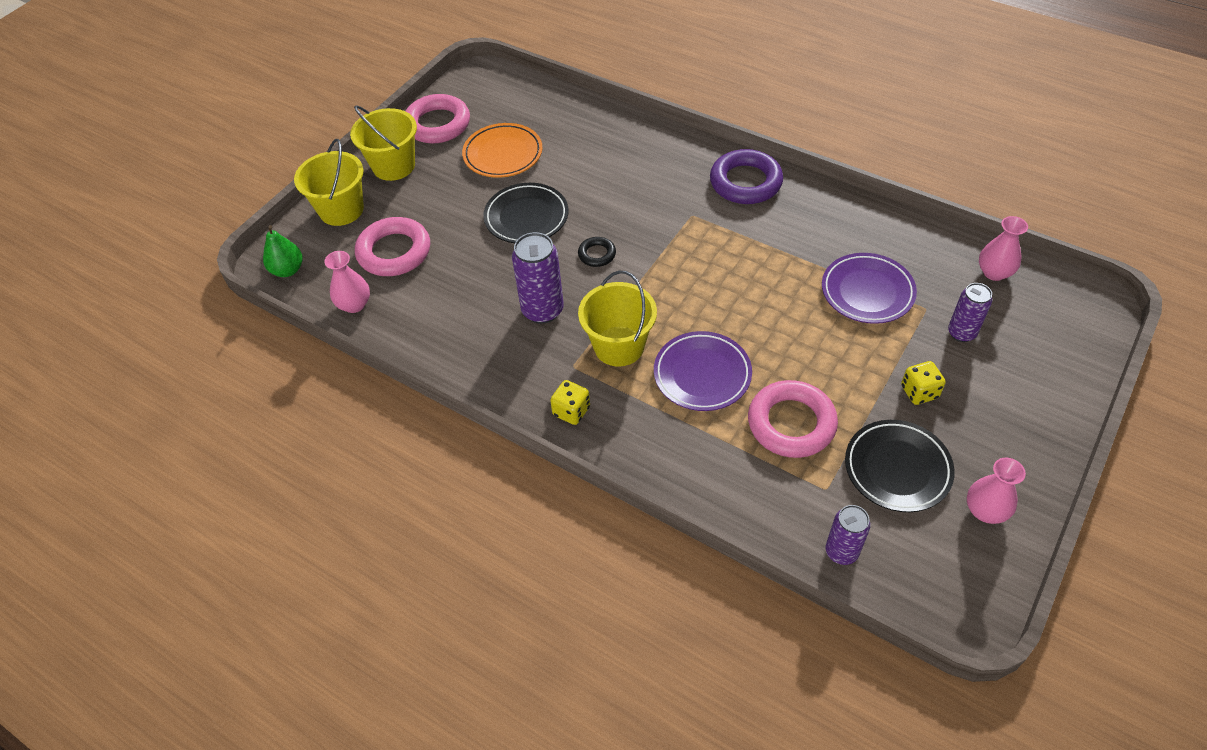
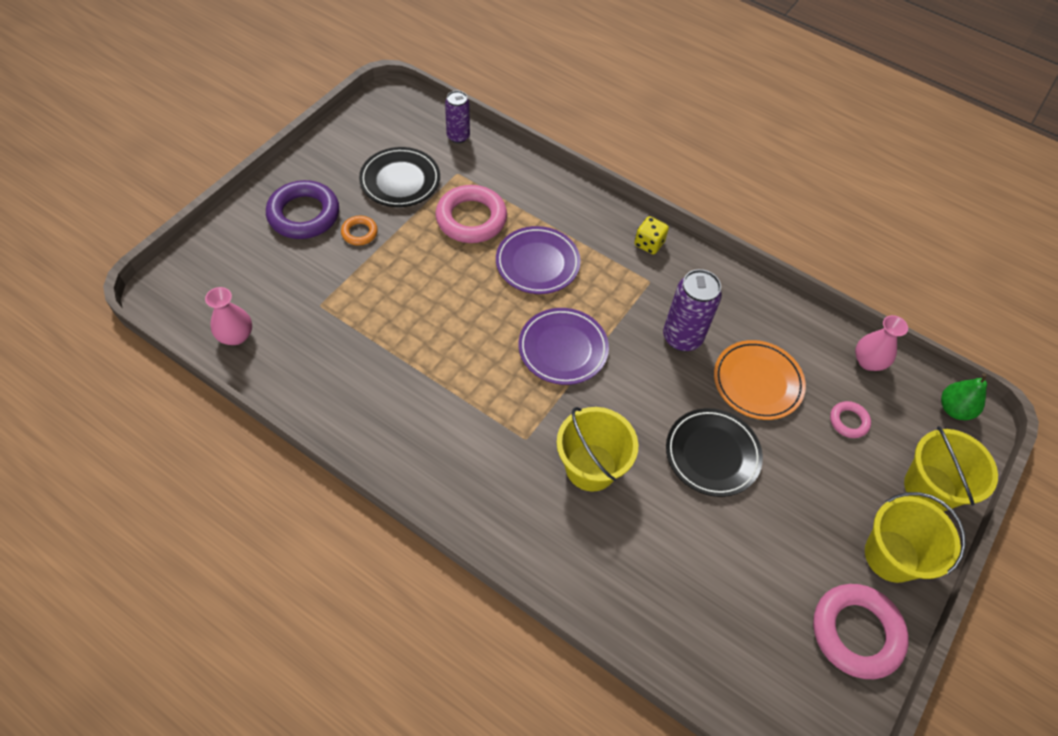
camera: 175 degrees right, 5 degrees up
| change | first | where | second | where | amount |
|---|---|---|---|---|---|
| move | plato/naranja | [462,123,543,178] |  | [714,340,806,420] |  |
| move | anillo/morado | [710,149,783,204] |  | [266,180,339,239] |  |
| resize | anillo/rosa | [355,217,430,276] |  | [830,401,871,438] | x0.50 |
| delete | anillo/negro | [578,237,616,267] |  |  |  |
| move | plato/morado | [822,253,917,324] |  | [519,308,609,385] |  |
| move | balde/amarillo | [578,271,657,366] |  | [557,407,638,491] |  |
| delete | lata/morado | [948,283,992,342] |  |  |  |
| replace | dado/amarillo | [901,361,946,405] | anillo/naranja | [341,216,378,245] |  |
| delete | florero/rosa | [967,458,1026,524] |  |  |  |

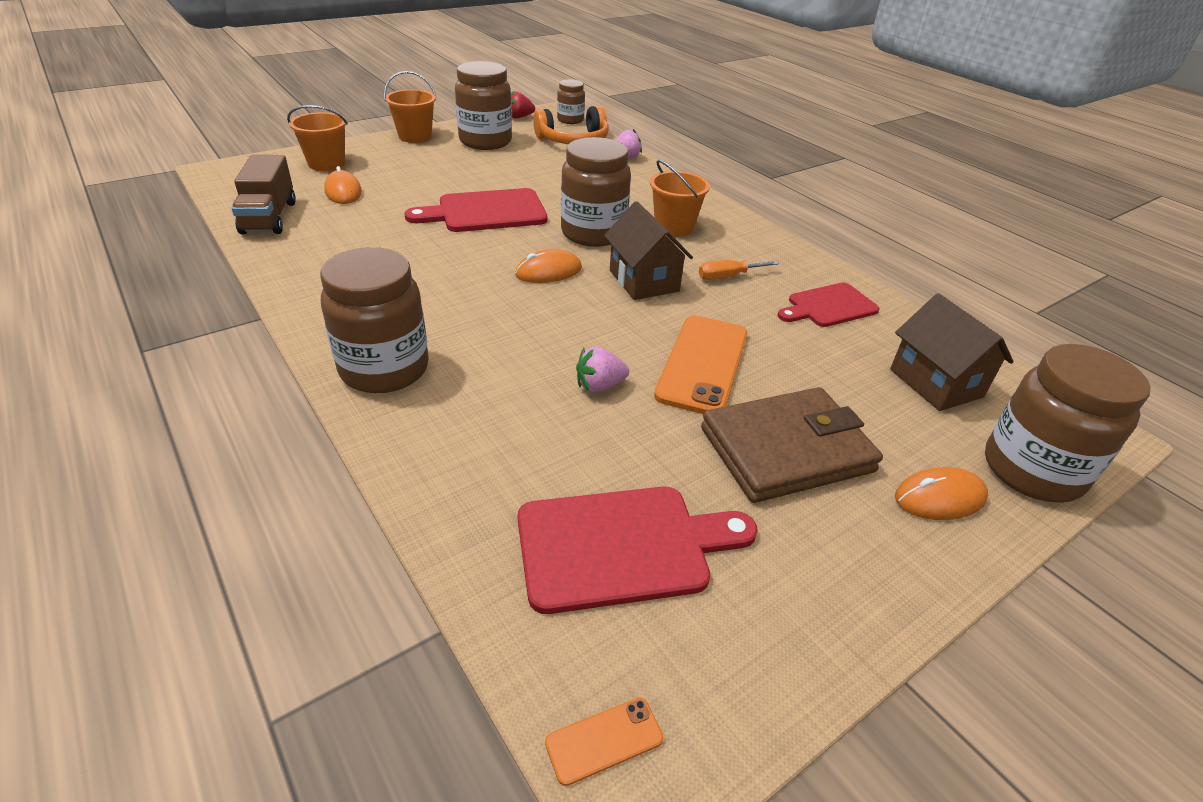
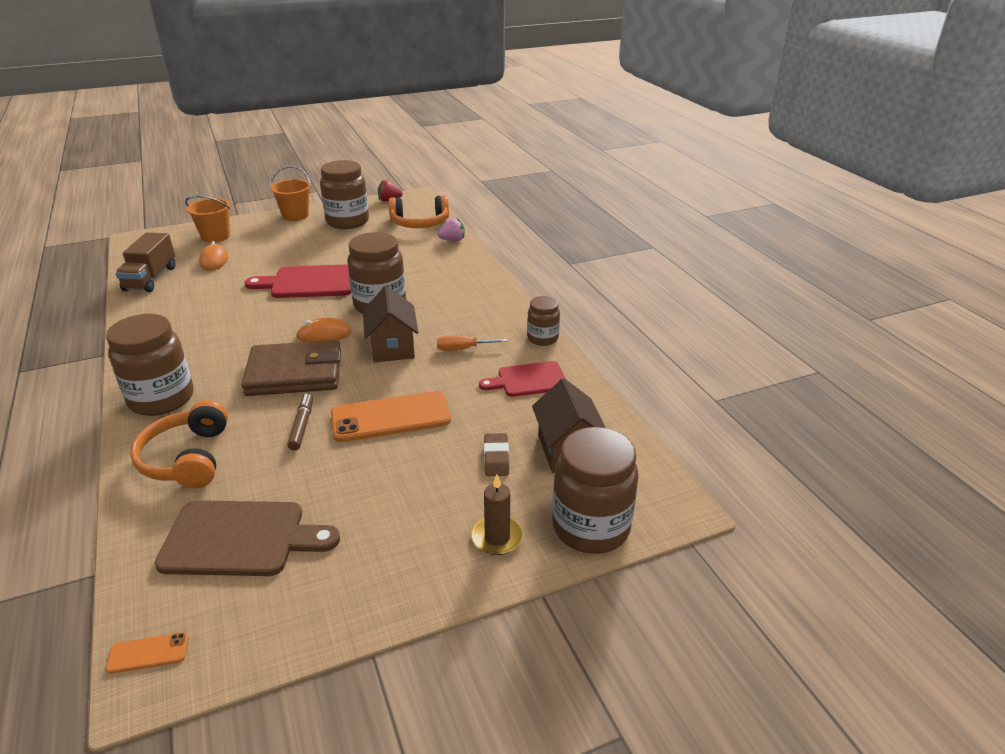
camera: 15 degrees right, 5 degrees down
| change | first | where | second | where | amount |
|---|---|---|---|---|---|
| move | tarro/marrón | [557,79,585,124] |  | [527,296,560,346] |  |
| delete | balde/naranja | [650,160,710,236] |  |  |  |
| rotate | móvil/naranja | [654,315,748,414] |  | [331,391,451,442] | 45 degrees clockwise |
| replace | fresa/rosa | [576,346,629,393] | rotulador/marrón | [287,394,313,450] |  |
| move | cartera/marrón | [701,387,883,503] |  | [241,340,341,396] |  |
| replace | ratón/naranja | [895,467,988,520] | vela/marrón | [471,475,523,555] |  |
| recolor | tabla de cortar/rojo | [518,487,758,614] | tabla de cortar/marrón | [155,500,340,576] |  |
| insert |  |  | auriculares/naranja | [130,400,228,488] |  |
| insert |  |  | goma de borrar/marrón | [484,433,509,476] |  |

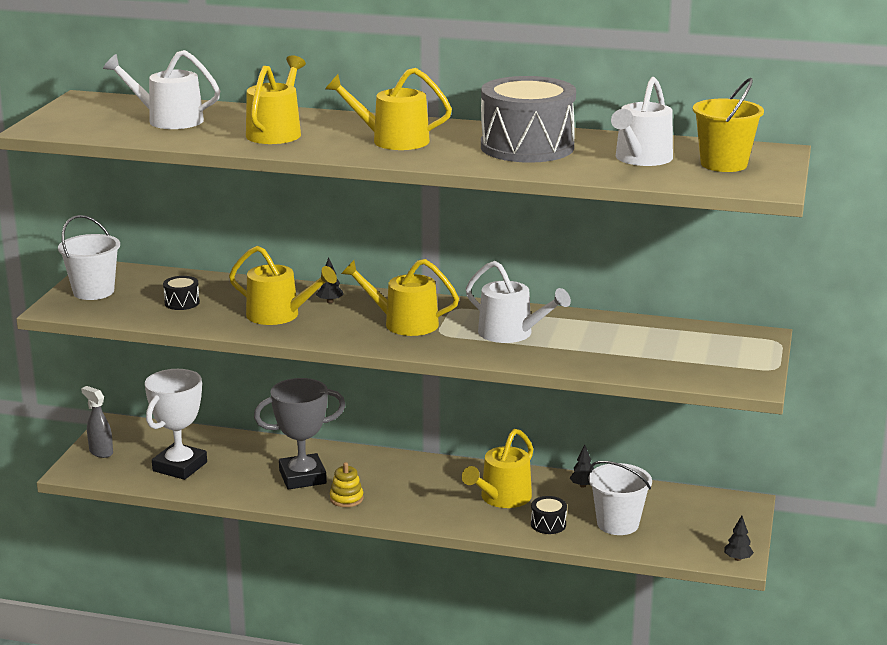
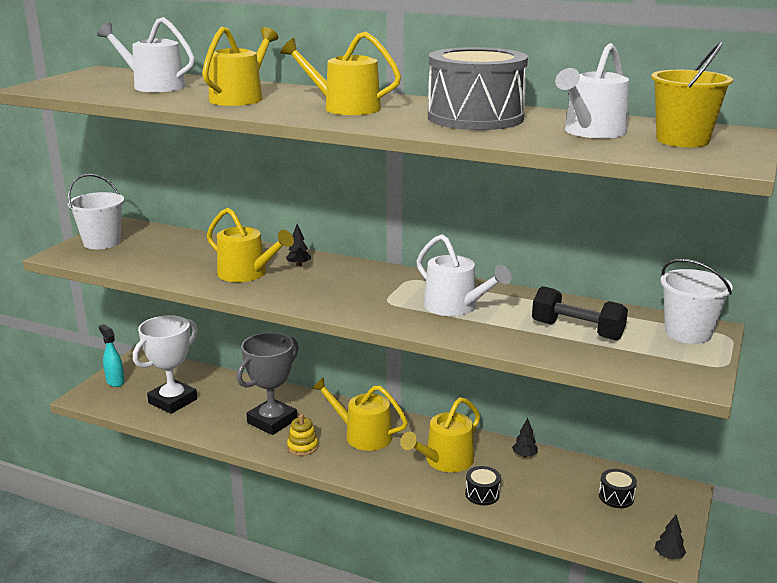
camera: 10 degrees right, 0 degrees up
| change | first | where | second | where | amount |
|---|---|---|---|---|---|
| move | regadera/amarillo | [341,259,459,336] |  | [311,377,408,451] |  |
| move | tambor/negro | [163,276,200,310] |  | [599,469,637,508] |  |
| rotate | trofeo/gris | [254,378,345,490] |  | [236,332,299,435] | 45 degrees counterclockwise |
| recolor | pulverizador/gris | [81,386,113,458] | pulverizador/turquesa | [99,324,125,387] |  |
| move | balde/blanco | [589,461,652,535] |  | [660,259,733,344] |  |
| insert |  |  | mancuerna/negro | [532,286,628,341] |  |

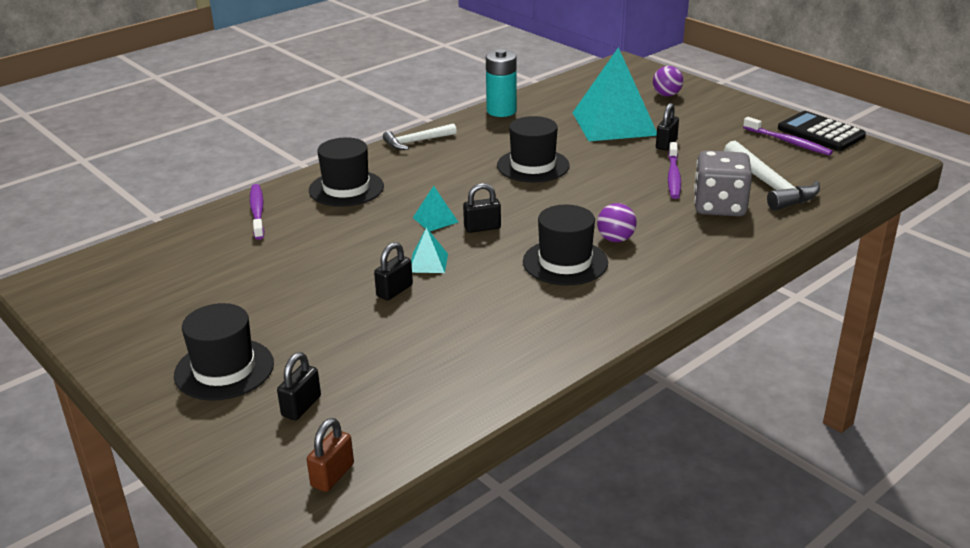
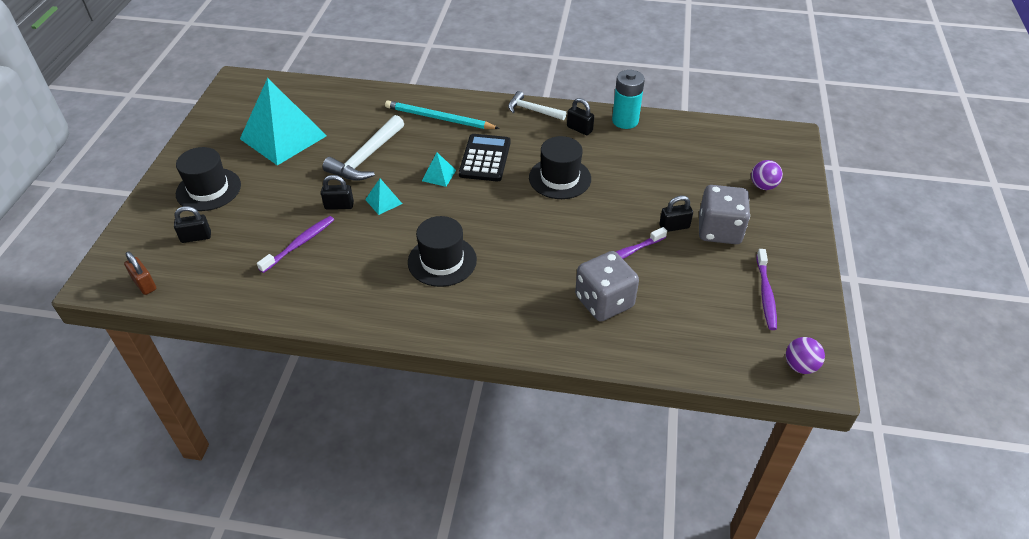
camera: 50 degrees right, 15 degrees up
| change | first | where | second | where | amount |
|---|---|---|---|---|---|
| move | pirámide/turquesa | [572,47,657,141] |  | [240,78,327,165] |  |
| move | calculadora/negro | [778,111,866,151] |  | [459,134,511,181] |  |
| replace | sombrero/negro | [309,137,384,207] | lápiz/turquesa | [385,100,500,129] |  |
| move | martillo/blanco | [724,141,820,211] |  | [323,115,404,181] |  |
| move | candado/negro | [463,183,501,233] |  | [567,98,594,135] |  |
| move | cepillo de dientes/morado | [250,184,265,240] |  | [257,216,334,273] |  |
| move | pelota/morado | [597,203,637,242] |  | [786,337,825,374] |  |
| rotate | candado/marrón | [307,418,354,492] |  | [124,252,156,295] | 60 degrees clockwise |
| insert |  |  | dado/gris | [699,185,750,244] |  |

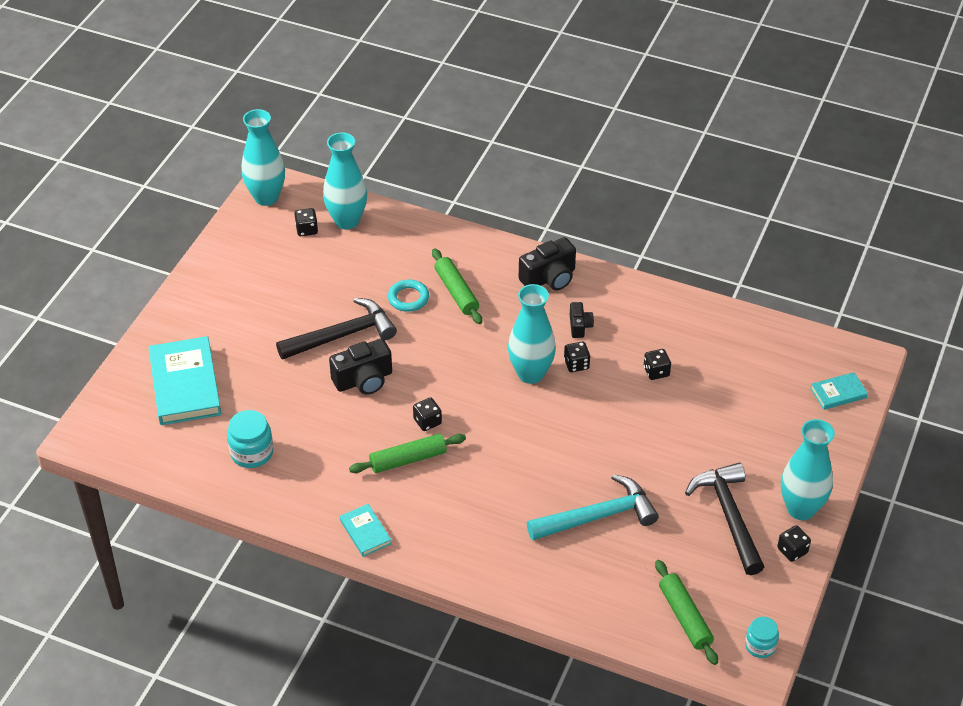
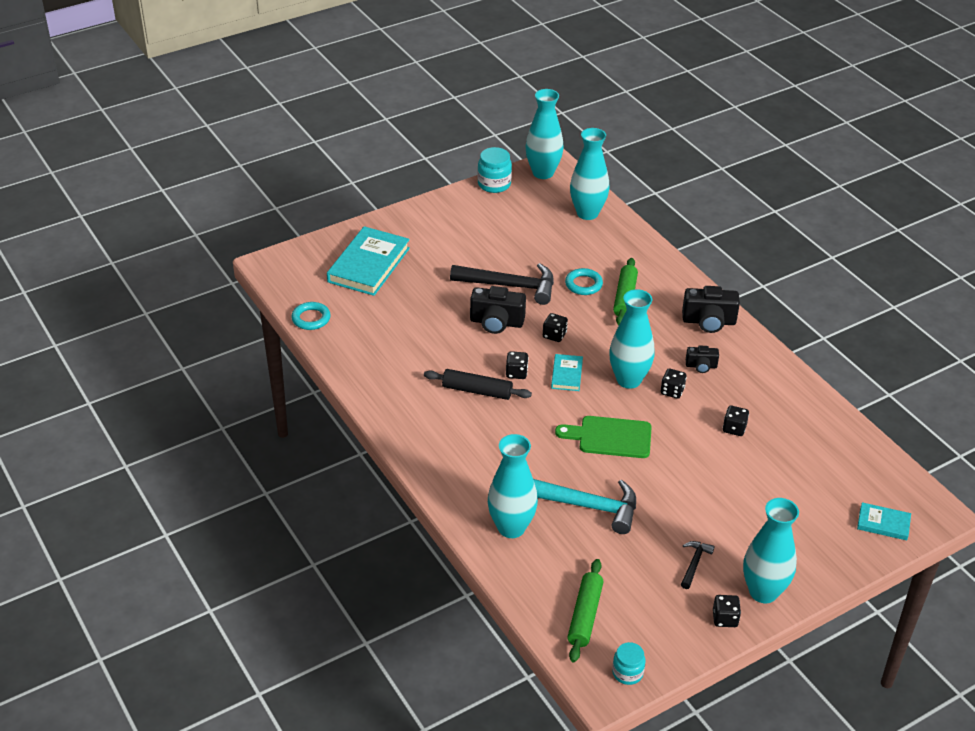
camera: 35 degrees right, 5 degrees down
| change | first | where | second | where | amount |
|---|---|---|---|---|---|
| move | dado/negro | [295,208,318,236] |  | [543,313,568,342] |  |
| rotate | cámara/negro | [570,302,594,338] |  | [686,346,719,373] | 60 degrees clockwise |
| move | tarro/turquesa | [227,410,273,468] |  | [478,147,512,193] |  |
| recolor | rodillo/verde | [349,434,466,473] | rodillo/negro | [424,369,532,400] |  |
| resize | martillo/negro | [685,463,764,575] |  | [681,541,715,589] | x0.47 |
| move | libro/turquesa | [340,504,392,557] |  | [551,354,583,391] |  |
| insert |  |  | anillo/turquesa | [291,302,331,330] |  |
| insert |  |  | tabla de cortar/verde | [555,416,652,458] |  |
| insert |  |  | florero/turquesa | [488,434,538,538] |  |

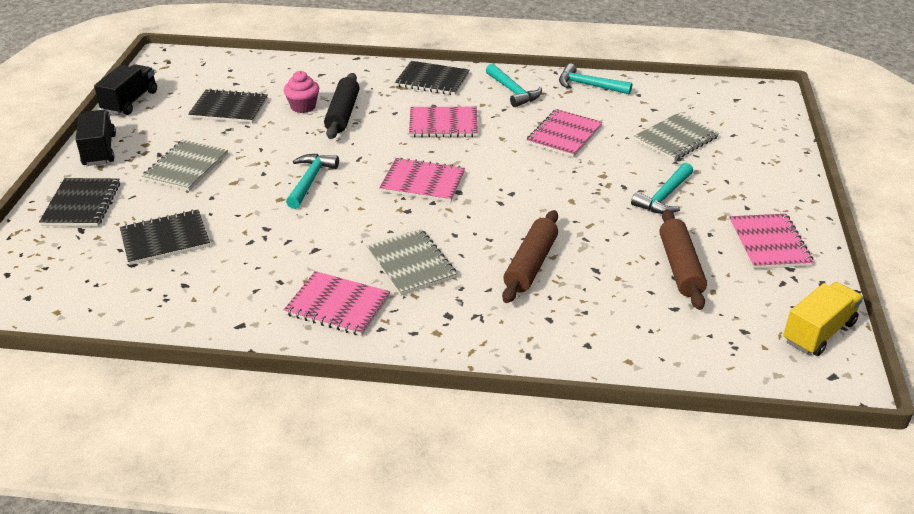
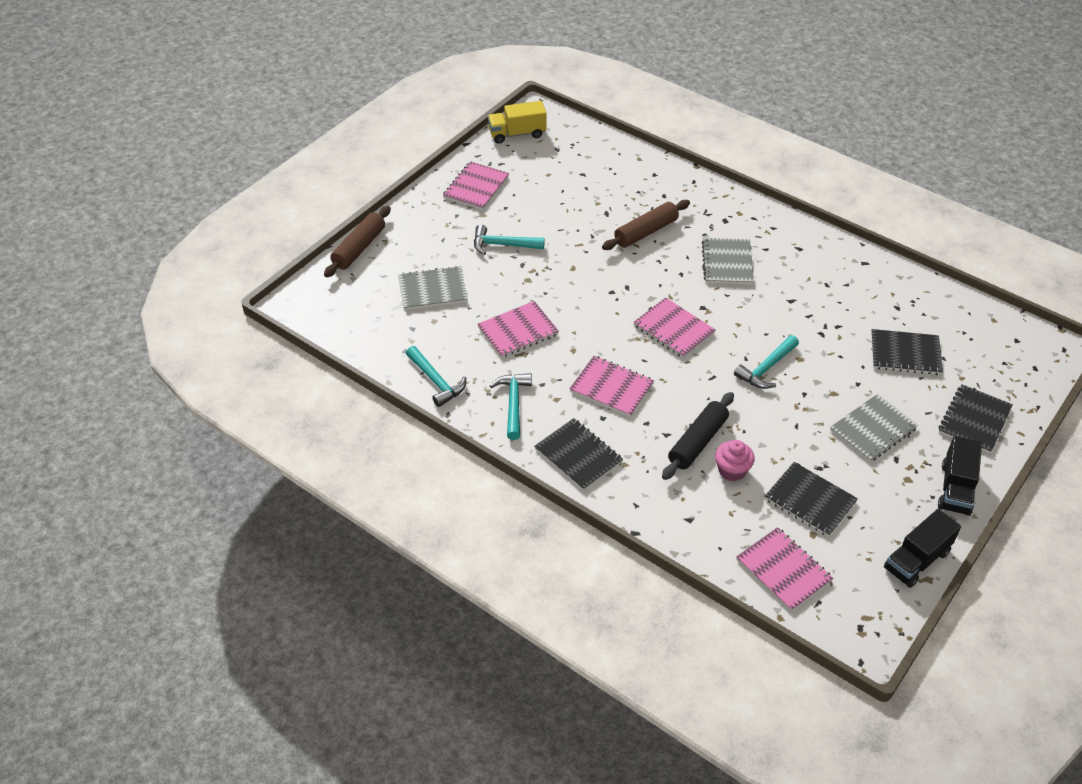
camera: 150 degrees left, 10 degrees up
| change | first | where | second | where | amount |
|---|---|---|---|---|---|
| rotate | martillo/turquesa | [631,163,693,214] |  | [474,225,545,255] | 150 degrees counterclockwise |
| move | rodillo/marrón | [659,210,707,310] |  | [324,206,391,277] |  |
| move | cuaderno/rosa | [284,271,390,336] |  | [736,527,833,611] |  |

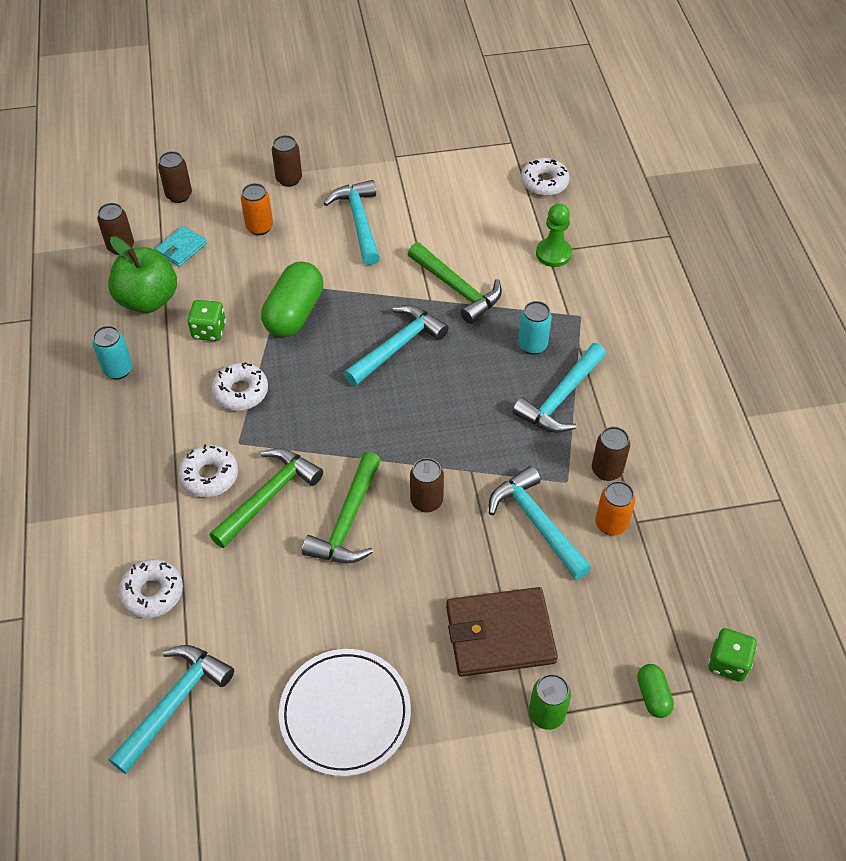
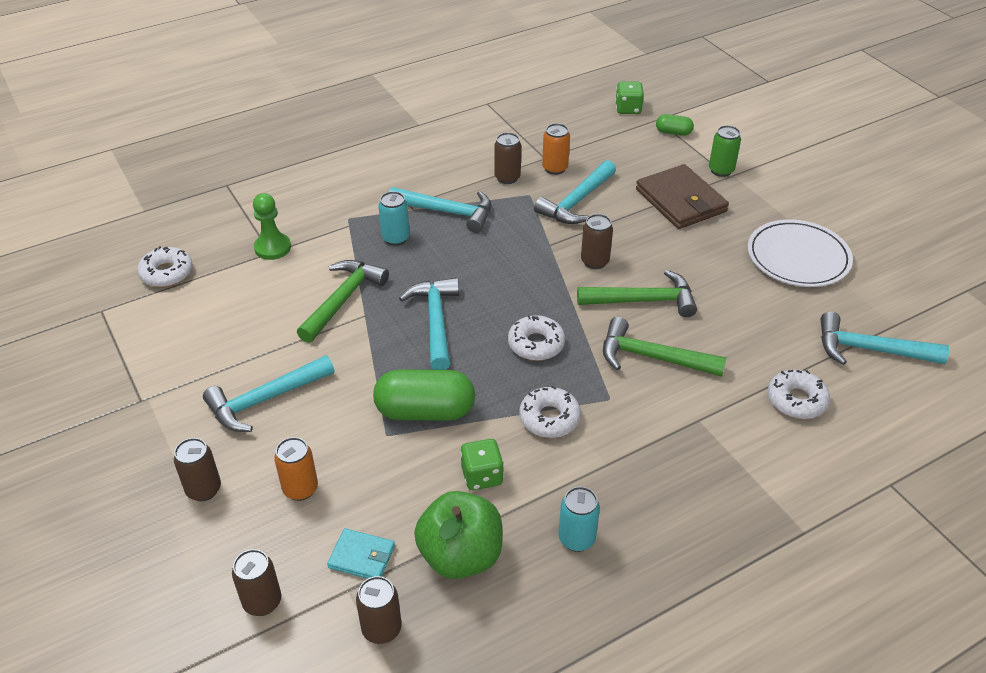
camera: 110 degrees left, 10 degrees down
| change | first | where | second | where | amount |
|---|---|---|---|---|---|
| rotate | martillo/turquesa | [344,305,449,386] |  | [399,278,459,370] | 60 degrees clockwise |
| move | rosquilla/blanco | [178,444,238,497] |  | [508,315,565,361] |  |
| rotate | cápsula/verde | [637,664,674,718] |  | [656,114,694,136] | 45 degrees clockwise |

